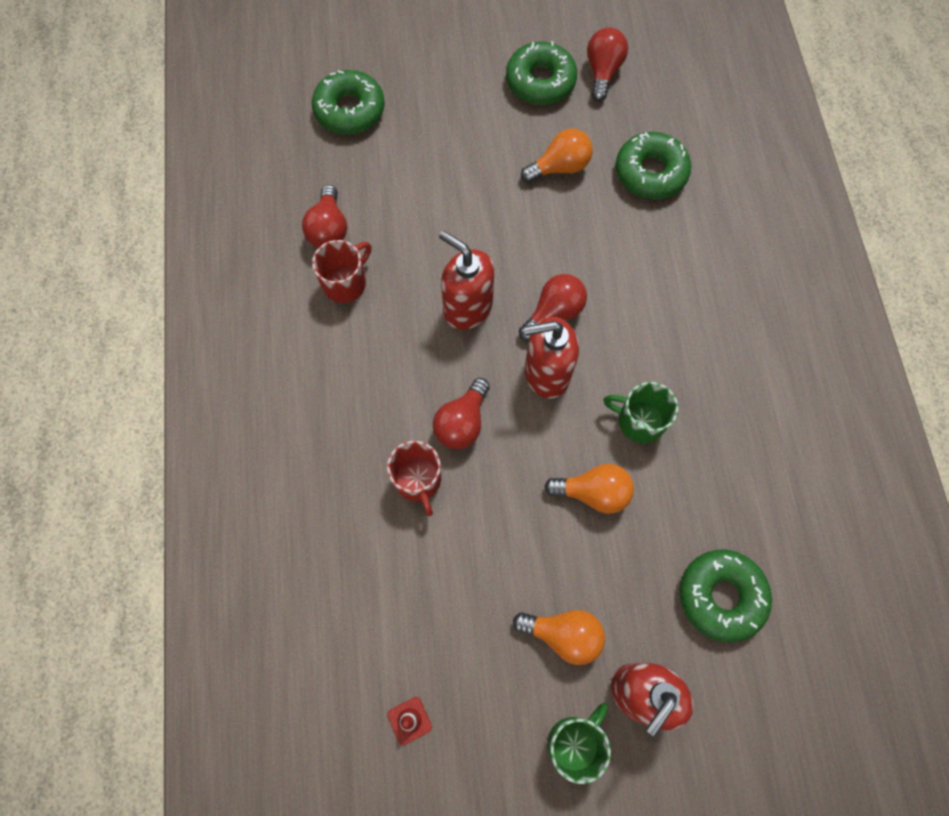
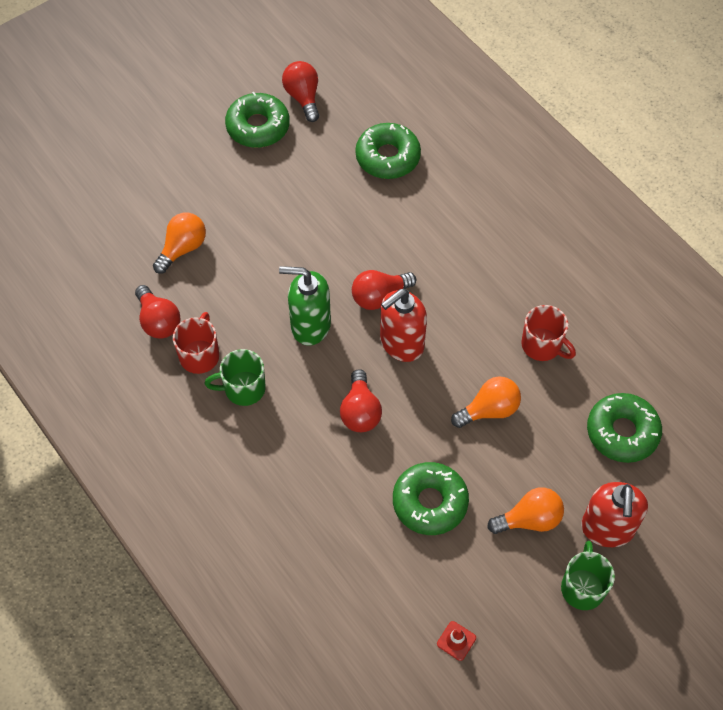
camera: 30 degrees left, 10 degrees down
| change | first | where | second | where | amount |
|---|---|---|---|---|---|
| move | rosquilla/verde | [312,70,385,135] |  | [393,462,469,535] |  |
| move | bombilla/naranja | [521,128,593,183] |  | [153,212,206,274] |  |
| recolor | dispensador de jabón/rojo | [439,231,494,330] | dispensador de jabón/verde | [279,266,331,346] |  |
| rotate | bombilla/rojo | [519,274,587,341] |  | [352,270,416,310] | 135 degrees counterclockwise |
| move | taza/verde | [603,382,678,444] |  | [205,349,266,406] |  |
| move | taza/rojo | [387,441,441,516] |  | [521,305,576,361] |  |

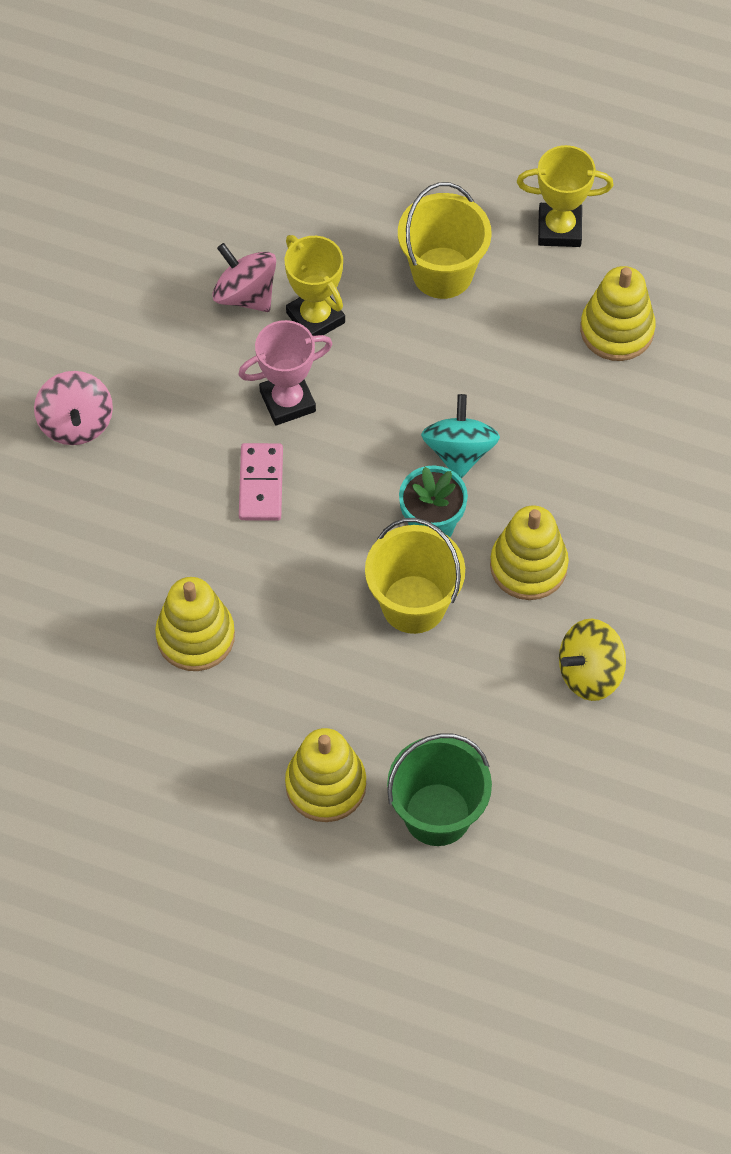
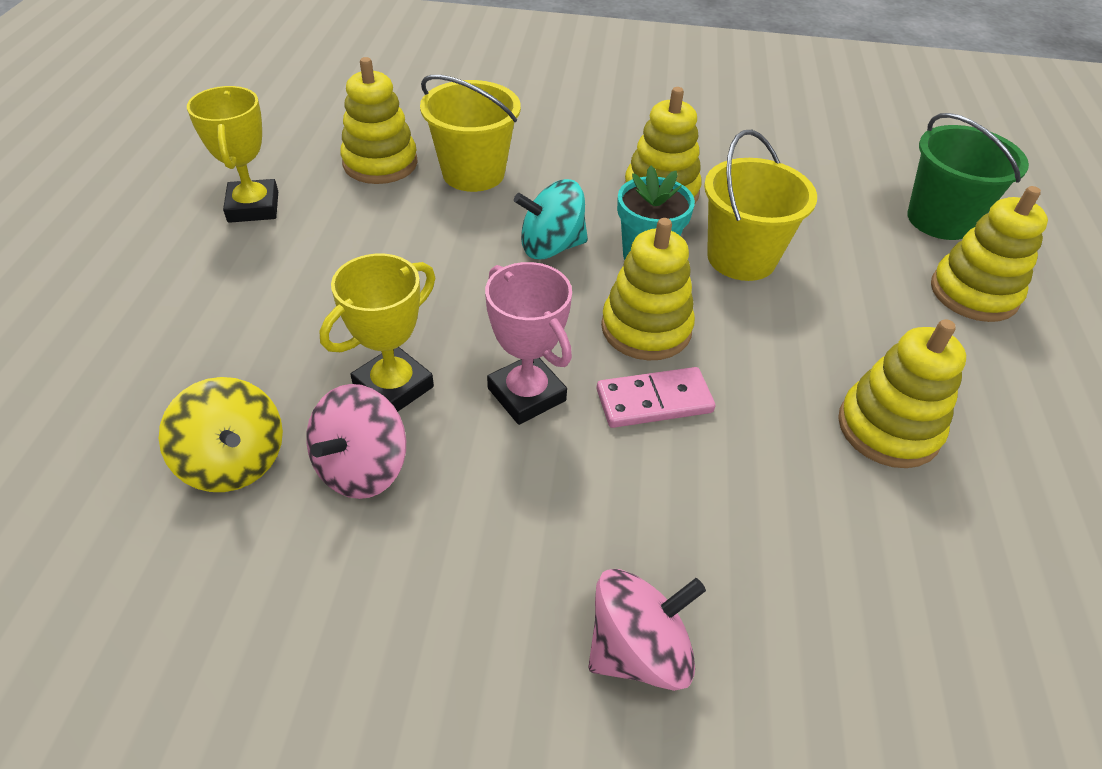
camera: 105 degrees left, 15 degrees down
| change | first | where | second | where | amount |
|---|---|---|---|---|---|
| move | balde/amarillo | [398,182,492,299] |  | [420,75,521,192] |  |
| move | peonza/amarillo | [559,619,626,701] |  | [159,377,283,492] |  |
| insert |  |  | juguete apilable/amarillo | [601,218,695,361] |  |

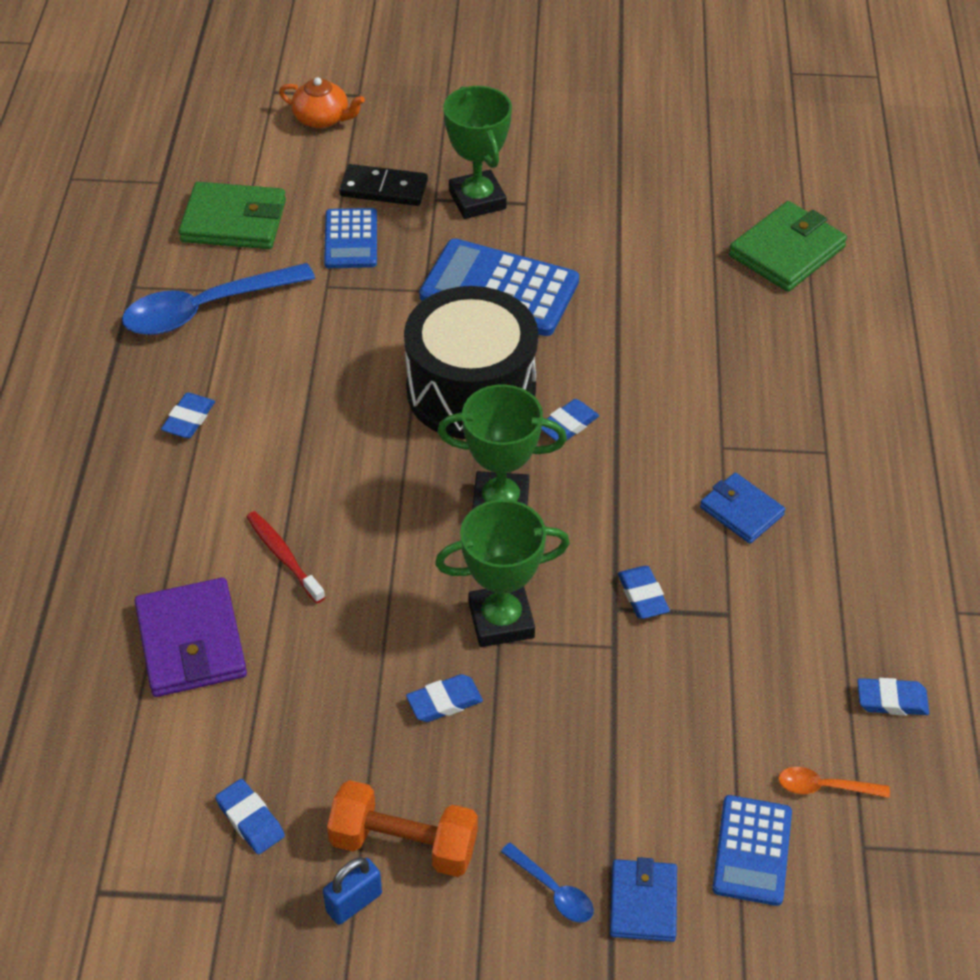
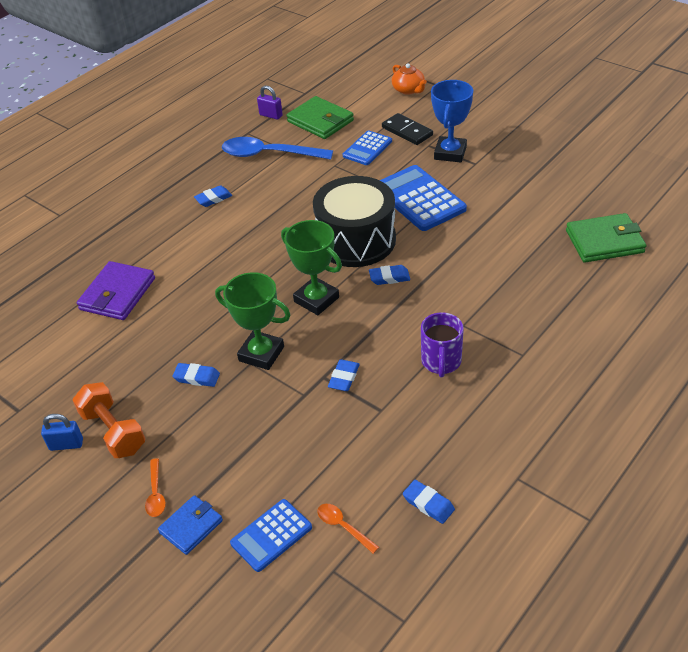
camera: 40 degrees right, 5 degrees down
| change | first | where | second | where | amount |
|---|---|---|---|---|---|
| recolor | trofeo/verde | [444,86,512,219] | trofeo/azul | [431,80,473,162] |  |
| replace | cartera/azul | [700,473,785,544] | taza/morado | [421,312,464,377] |  |
| delete | cepillo de dientes/rojo | [247,511,325,603] |  |  |  |
| delete | goma de borrar/azul | [215,779,285,854] |  |  |  |
| recolor | cuchara/azul | [501,842,594,923] | cuchara/naranja | [145,458,166,517] |  |
| insert |  |  | candado/morado | [257,86,283,120] |  |

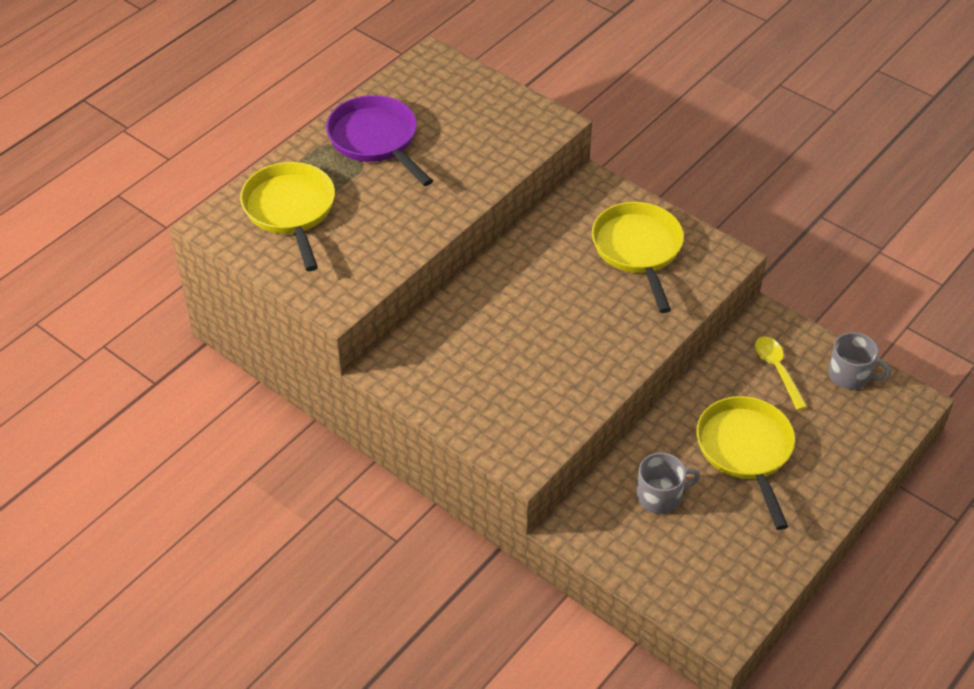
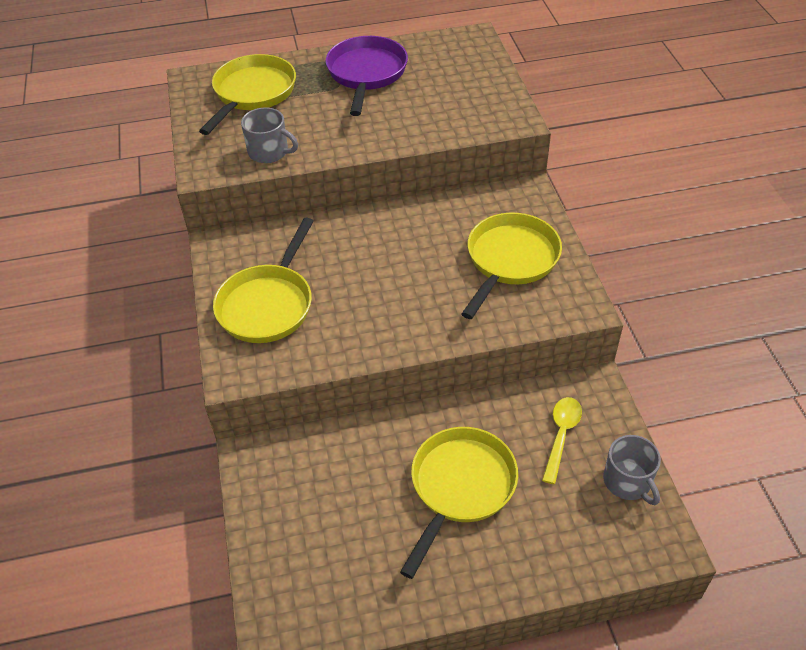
camera: 40 degrees right, 0 degrees up
| change | first | where | second | where | amount |
|---|---|---|---|---|---|
| move | taza/gris | [636,452,700,514] |  | [241,107,298,163] |  |
| insert |  |  | sartén/amarillo | [213,218,314,343] |  |

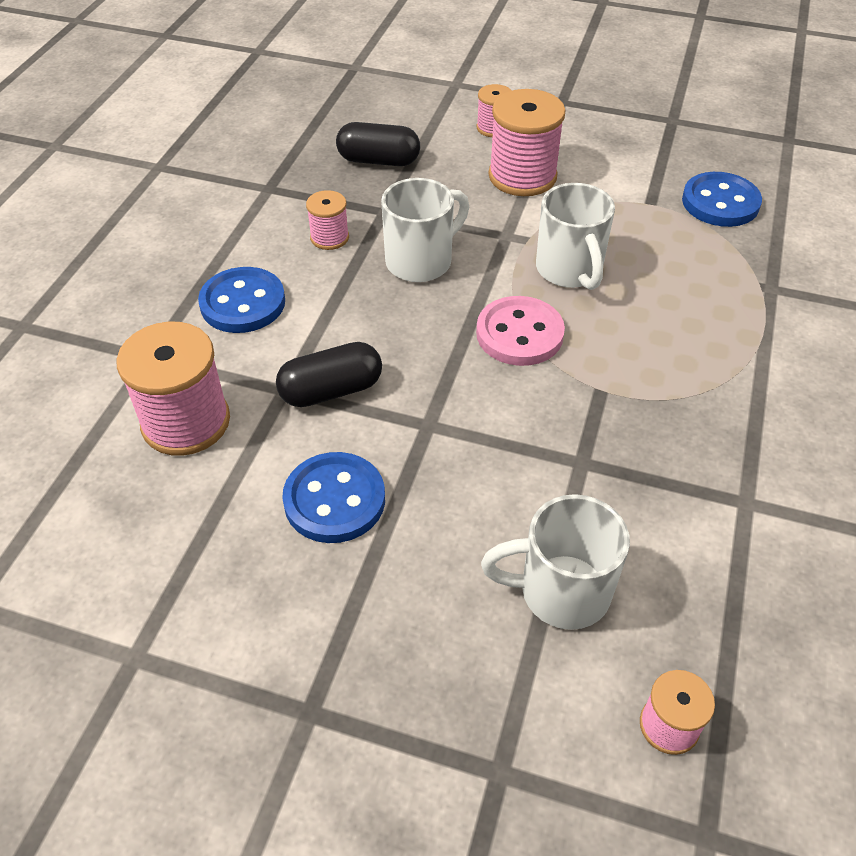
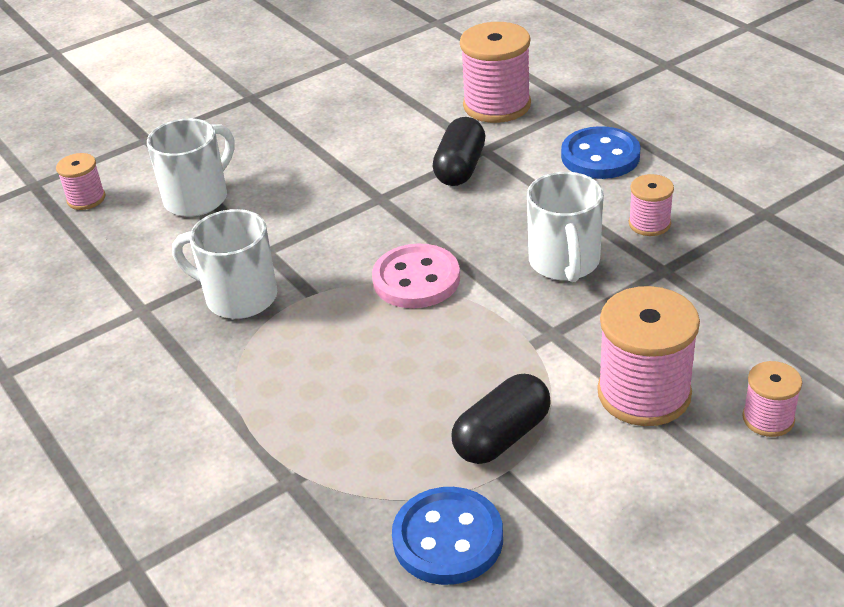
camera: 130 degrees right, 10 degrees down
| change | first | where | second | where | amount |
|---|---|---|---|---|---|
| move | cápsula/negro | [336,122,420,166] |  | [452,374,551,464] |  |
| move | taza/blanco | [536,183,615,290] |  | [172,209,277,319] |  |
| delete | botón/azul | [282,452,385,543] |  |  |  |

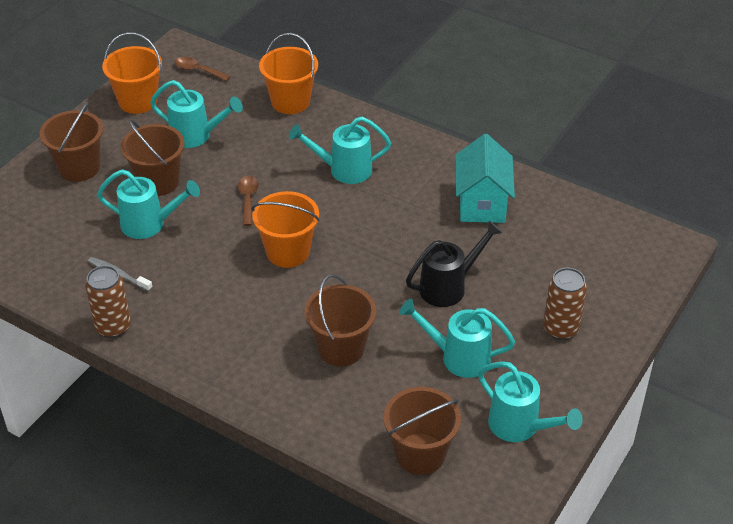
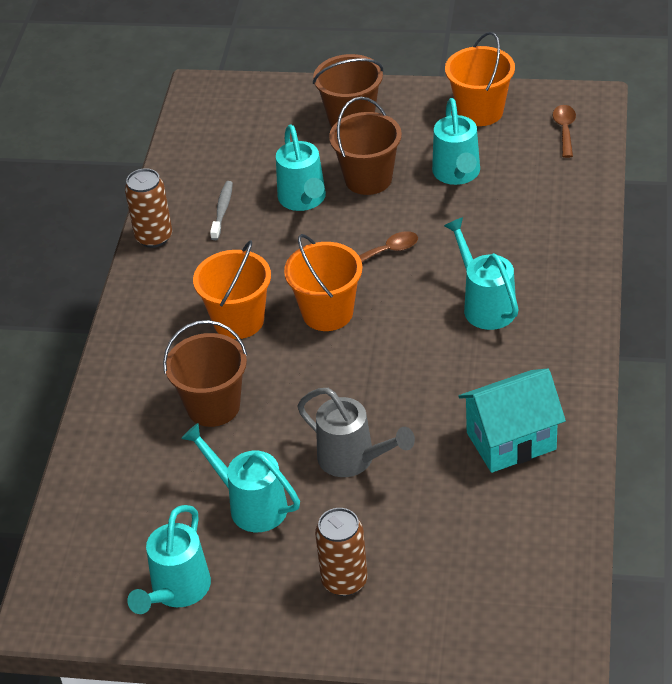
camera: 70 degrees right, 0 degrees up
| change | first | where | second | where | amount |
|---|---|---|---|---|---|
| move | balde/naranja | [259,33,318,114] |  | [193,240,271,339] |  |
| recolor | regadera/negro | [406,220,503,307] | regadera/gris | [298,388,415,477] |  |
| rotate | regadera/turquesa | [399,299,515,378] |  | [181,423,300,532] | 45 degrees counterclockwise |
| delete | balde/marrón | [384,387,461,475] |  |  |  |

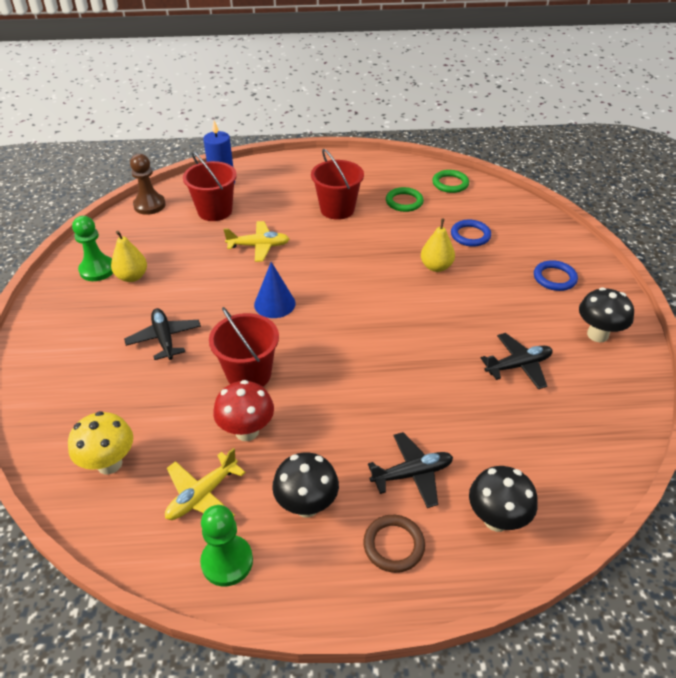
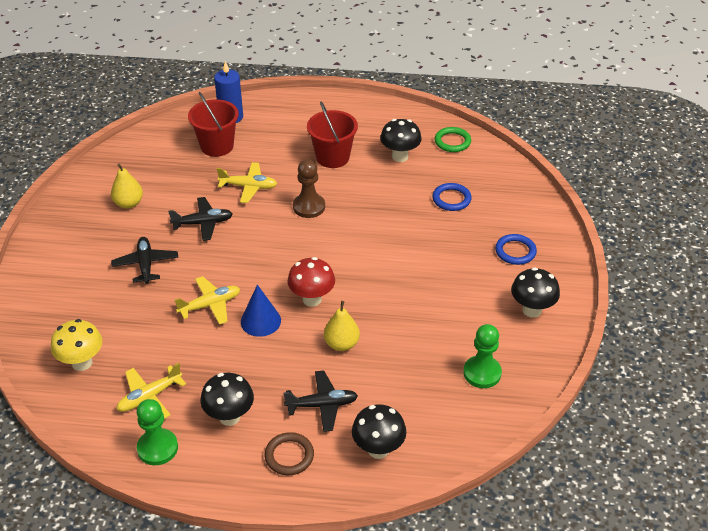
camera: 10 degrees right, 0 degrees up
| change | first | where | second | where | amount |
|---|---|---|---|---|---|
| move | peón/marrón | [130,154,166,215] |  | [293,160,325,218] |  |
| replace | anillo/verde | [386,187,424,212] | seta/negro | [380,119,422,162] |  |
| move | peón/verde | [72,216,113,281] |  | [463,324,502,388] |  |
| move | pera/amarillo | [421,218,455,272] |  | [324,301,360,351] |  |
| move | cono/azul | [254,262,296,318] |  | [241,284,281,337] |  |
| replace | balde/rojo | [209,307,279,387] | avión/amarillo | [174,276,240,325] |  |
| move | avión/negro | [481,333,553,389] |  | [168,197,233,241] |  |
| move | seta/rojo | [213,380,274,441] |  | [287,257,335,307] |  |

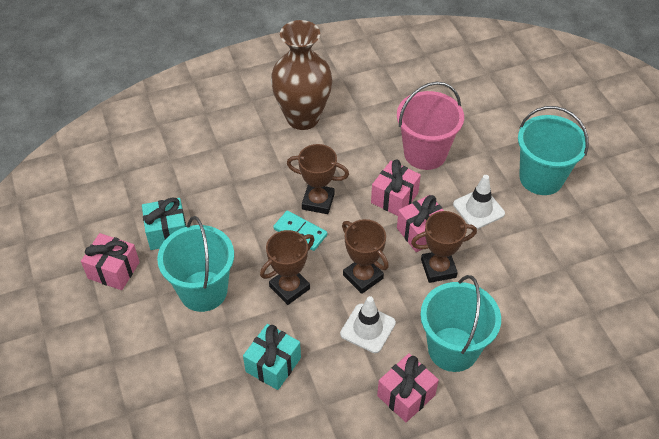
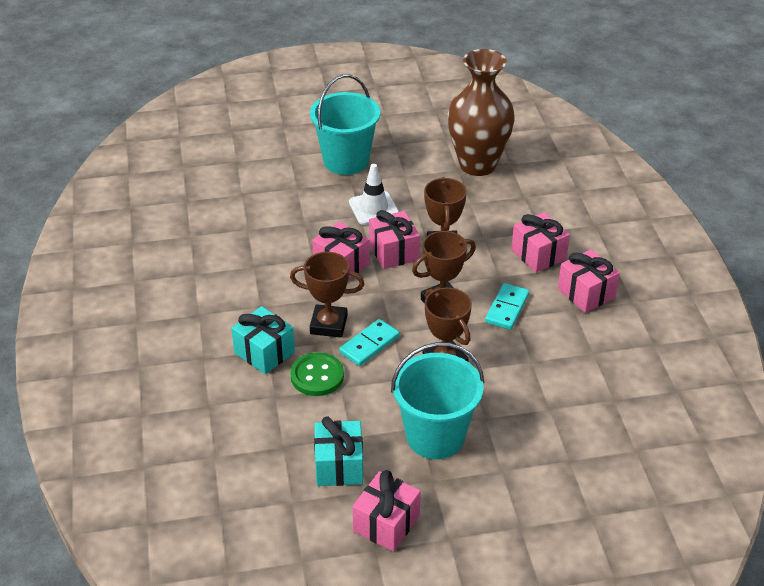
camera: 80 degrees left, 10 degrees down
| change | first | where | second | where | amount |
|---|---|---|---|---|---|
| move | florero/marrón | [271,20,333,130] |  | [447,49,515,176] |  |
| delete | balde/rosa | [397,82,464,170] |  |  |  |
| rotate | trofeo/marrón | [287,144,349,214] |  | [290,252,364,337] | 75 degrees clockwise |
| replace | balde/turquesa | [420,275,501,372] | regalo/rosa | [511,212,570,273] |  |
| replace | cono de tráfico/blanco | [340,296,396,353] | ficha de dominó/turquesa | [485,283,530,330] |  |
| move | regalo/turquesa | [243,324,301,390] |  | [231,306,295,374] |  |
| insert |  |  | botón/verde | [290,352,344,396] |  |

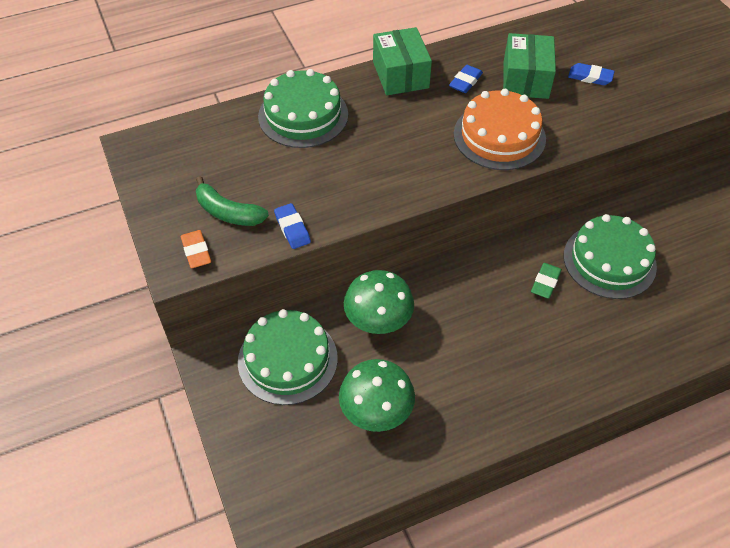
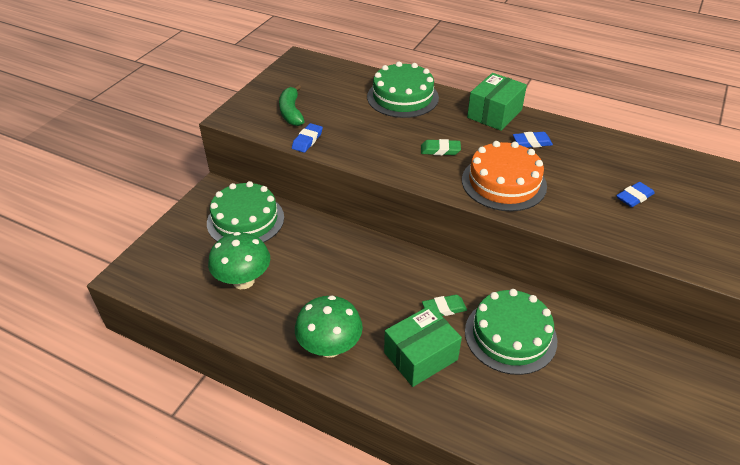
camera: 50 degrees right, 10 degrees down
| change | first | where | second | where | amount |
|---|---|---|---|---|---|
| move | caja/verde | [503,33,556,99] |  | [384,305,462,387] |  |
| rotate | goma de borrar/azul | [568,63,615,85] |  | [616,182,655,207] | 75 degrees clockwise |
| delete | goma de borrar/naranja | [181,230,211,268] |  |  |  |
| move | seta/verde | [344,270,414,334] |  | [295,295,363,358] |  |
| insert |  |  | goma de borrar/verde | [421,139,461,155] |  |

